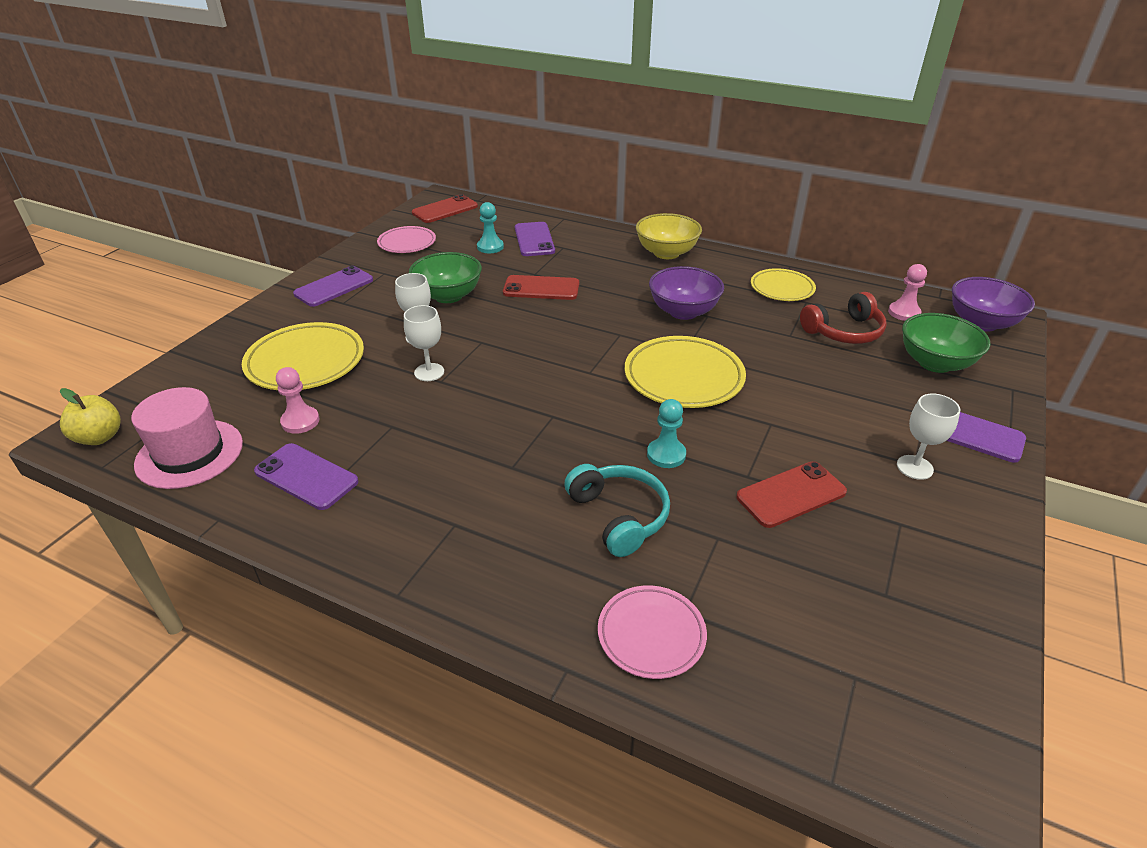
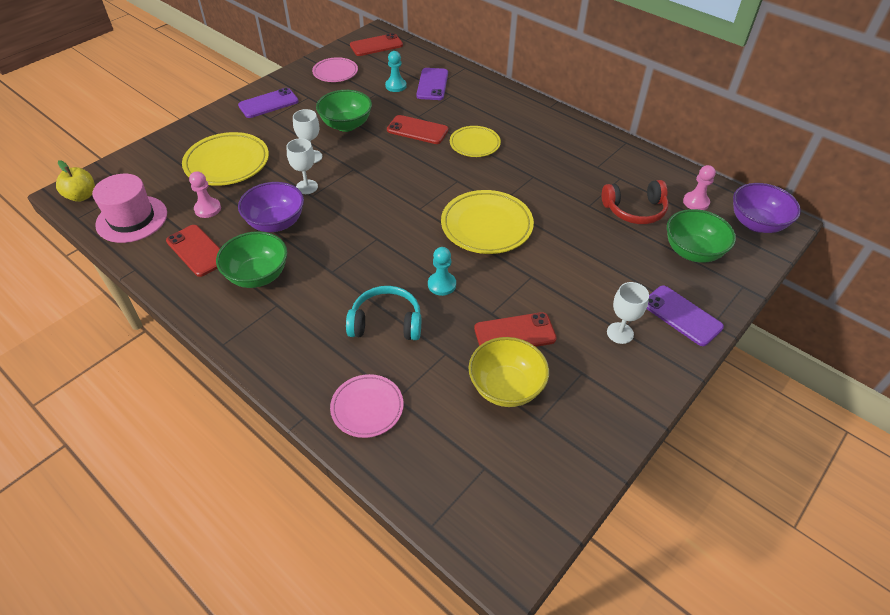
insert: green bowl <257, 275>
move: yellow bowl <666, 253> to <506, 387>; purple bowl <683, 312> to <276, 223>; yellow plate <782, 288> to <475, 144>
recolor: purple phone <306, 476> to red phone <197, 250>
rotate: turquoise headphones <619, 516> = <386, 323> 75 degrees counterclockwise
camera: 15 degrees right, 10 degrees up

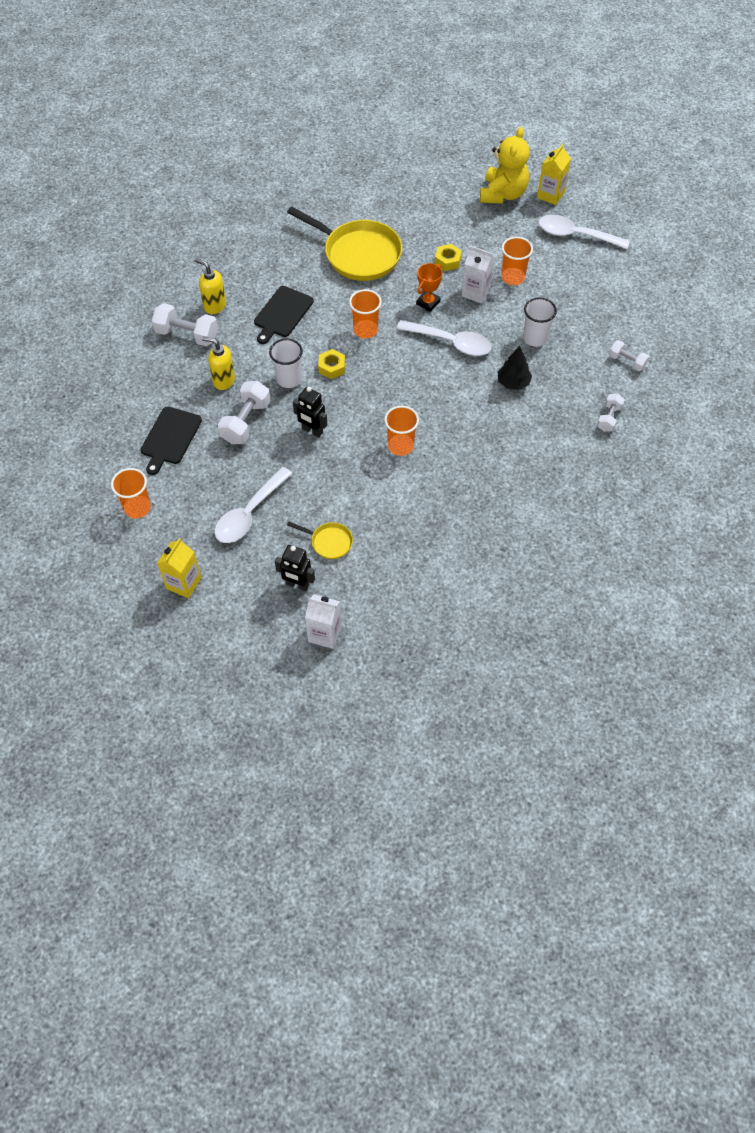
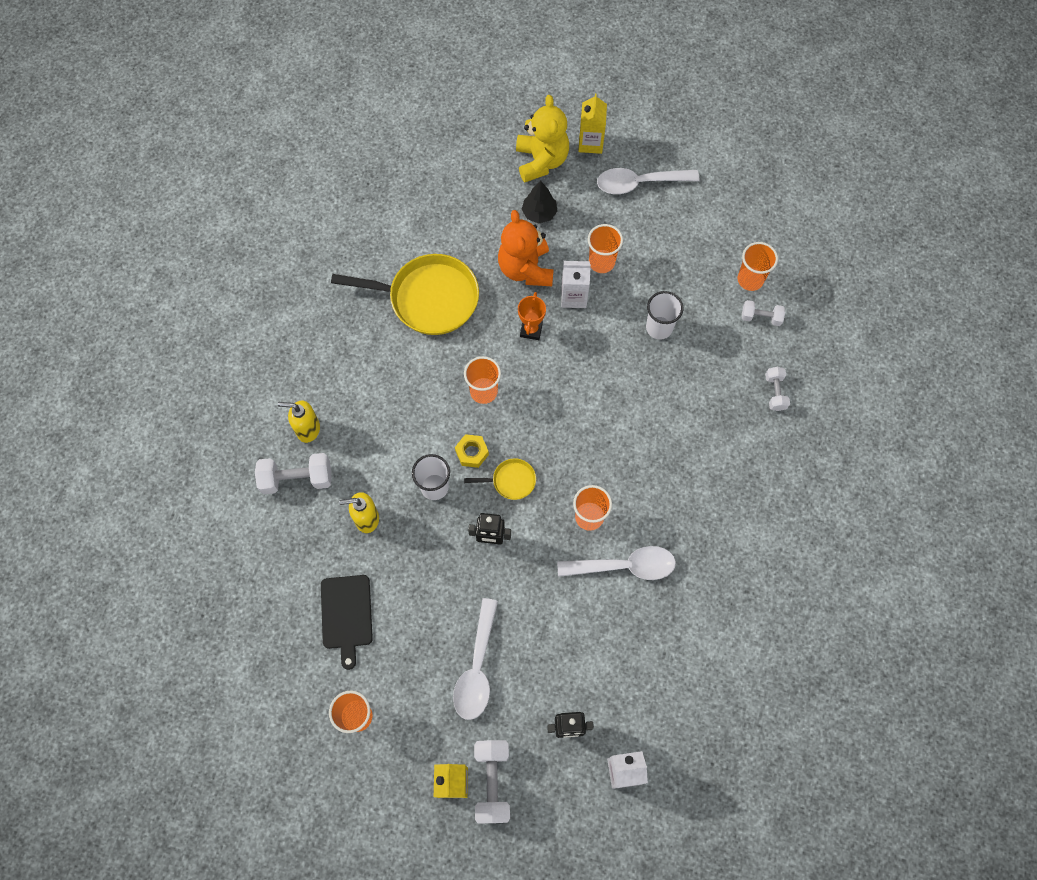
delete: black cutting board <282, 313>
insert: orange cup <750, 279>
move: white dumbbell <246, 422> to <492, 782>; yellow pan <329, 542> to <510, 481>; white spoon <450, 342> to <624, 566>; black tree <513, 382> to <539, 213>
replace: yellow nut <447, 261> to orange teddy bear <526, 269>
camera: 25 degrees left, 10 degrees up

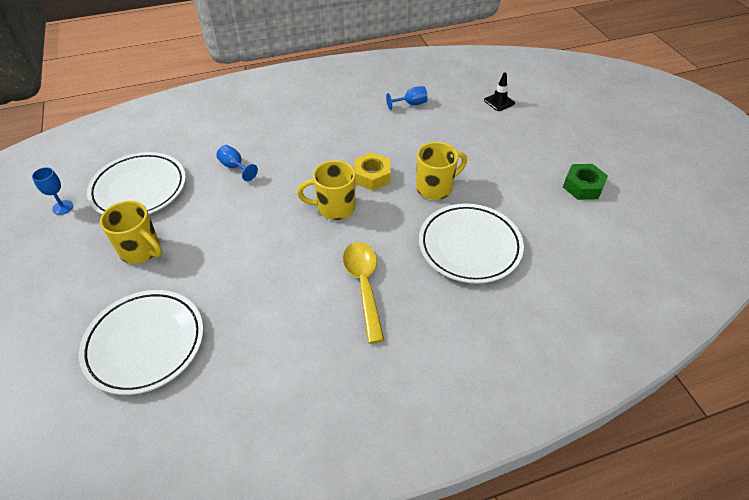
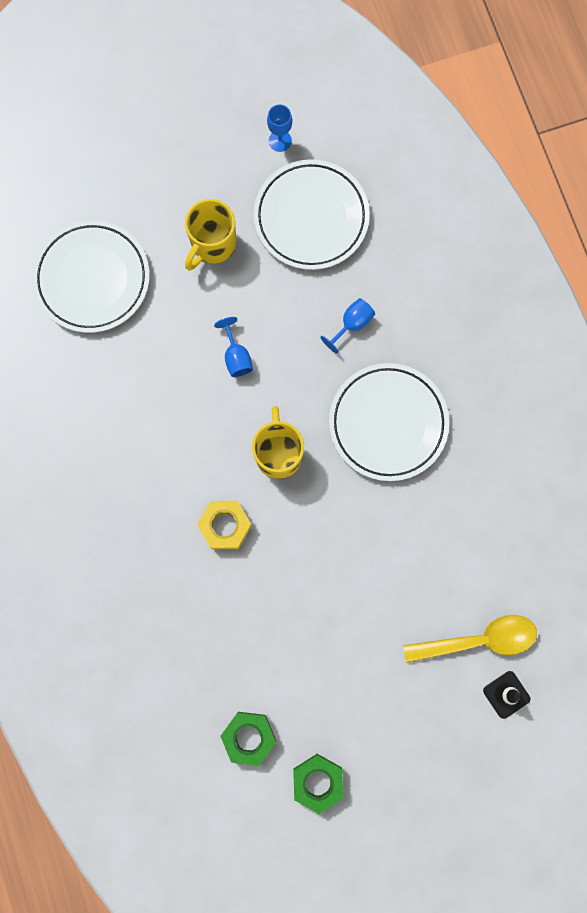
delete: yellow mug <435, 188>
insert: green nut <249, 737>
move: yellow spoon <364, 285> to <478, 640>; yellow nut <372, 176> to <225, 526>; blue goblet <411, 104> to <236, 356>; white plate <469, 246> to <388, 423>
camera: 90 degrees right, 30 degrees up

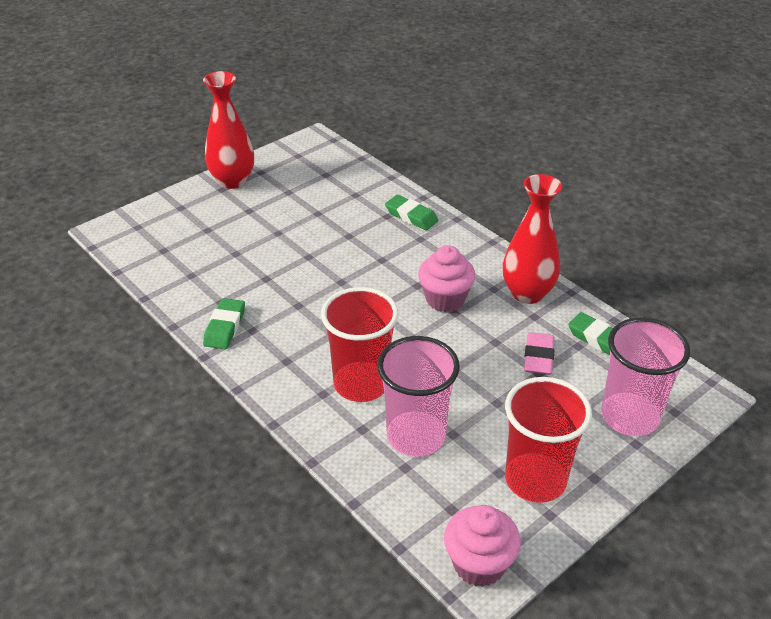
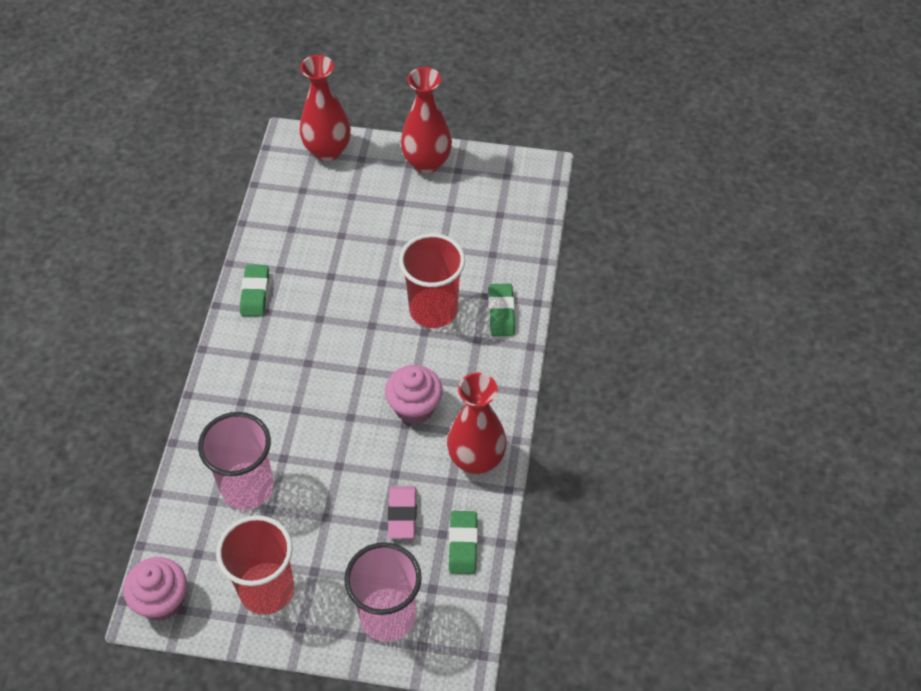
insert: red vase <327, 150>
move: red cup <361, 384> to <433, 310>
rotate: green eraser <225, 327> = <255, 293> 60 degrees counterclockwise; pink eraser <538, 357> = <402, 514> 60 degrees counterclockwise
camera: 50 degrees right, 15 degrees up

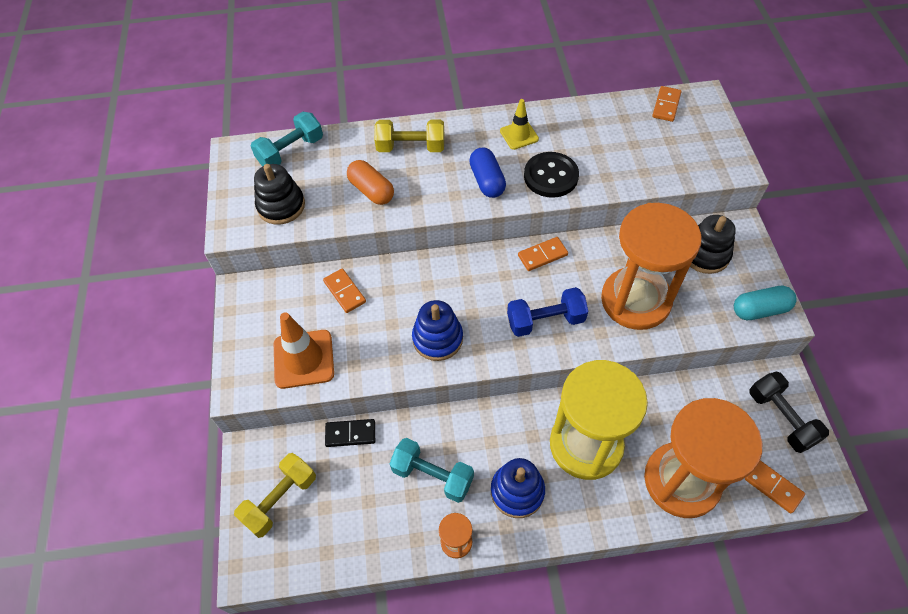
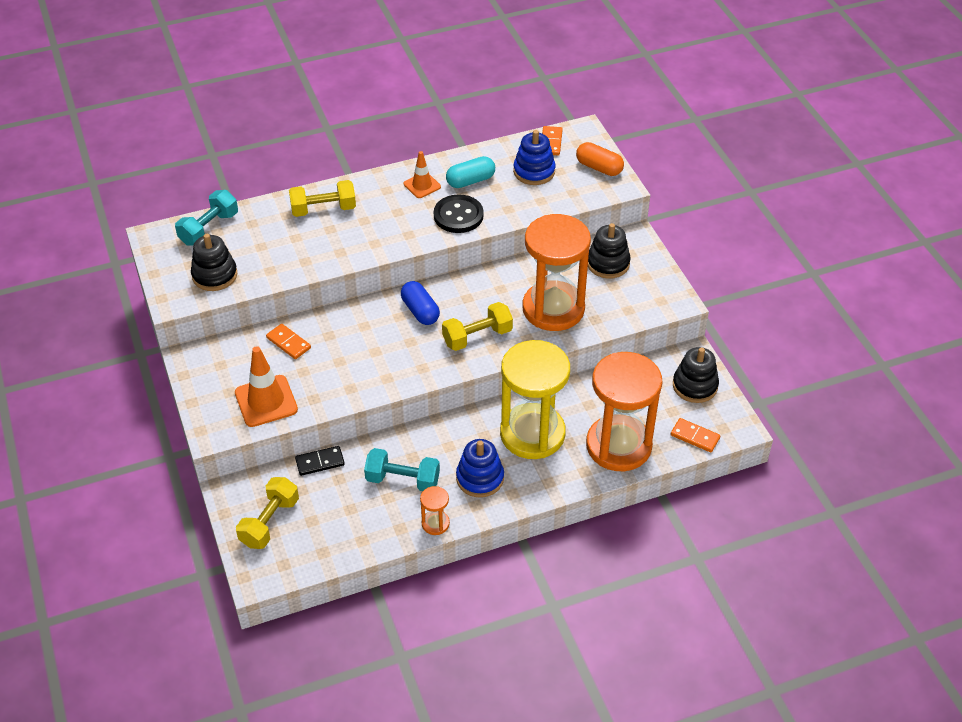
delete: orange domino <542, 255>
move: orange capsule <371, 191> to <599, 168>; blue stacking toy <437, 338> to <534, 171>; blue capsule <487, 181> to <420, 311>; turquoise capsule <759, 310> to <470, 181>
replace: black dumbbell <781, 418> to black stacking toy <695, 386>
recolor: yellow traffic cone <519, 135> to orange traffic cone <422, 185>; blue dumbbell <545, 321> to yellow dumbbell <477, 337>
camera: 15 degrees left, 10 degrees down

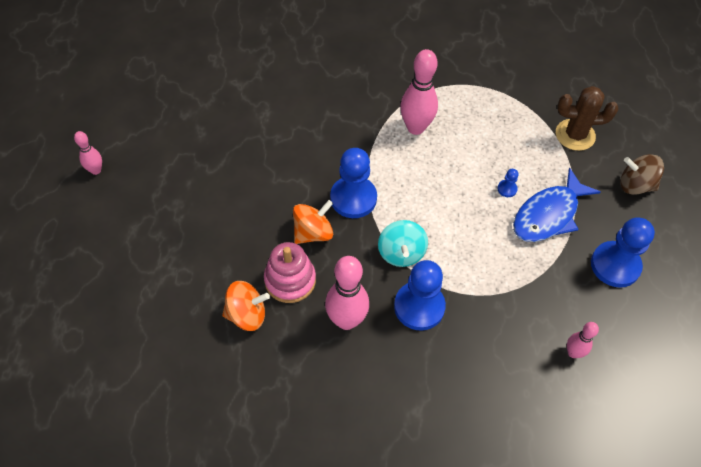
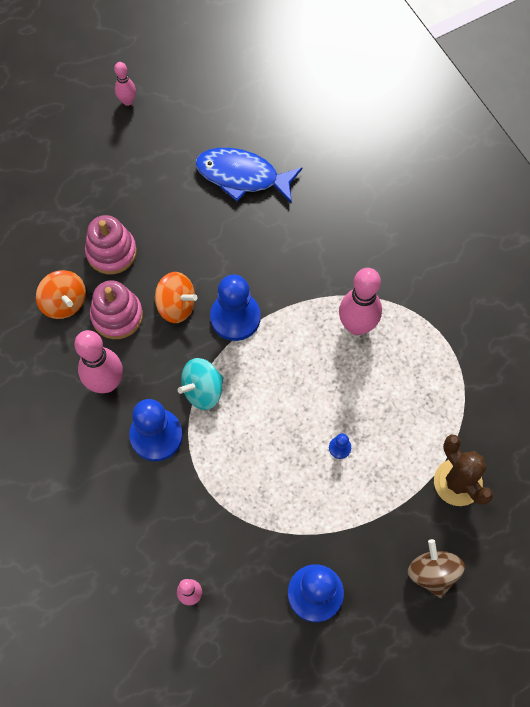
insert: pink stacking toy <111, 252>
move: blue fish <548, 214> to <242, 176>
camera: 60 degrees right, 10 degrees up

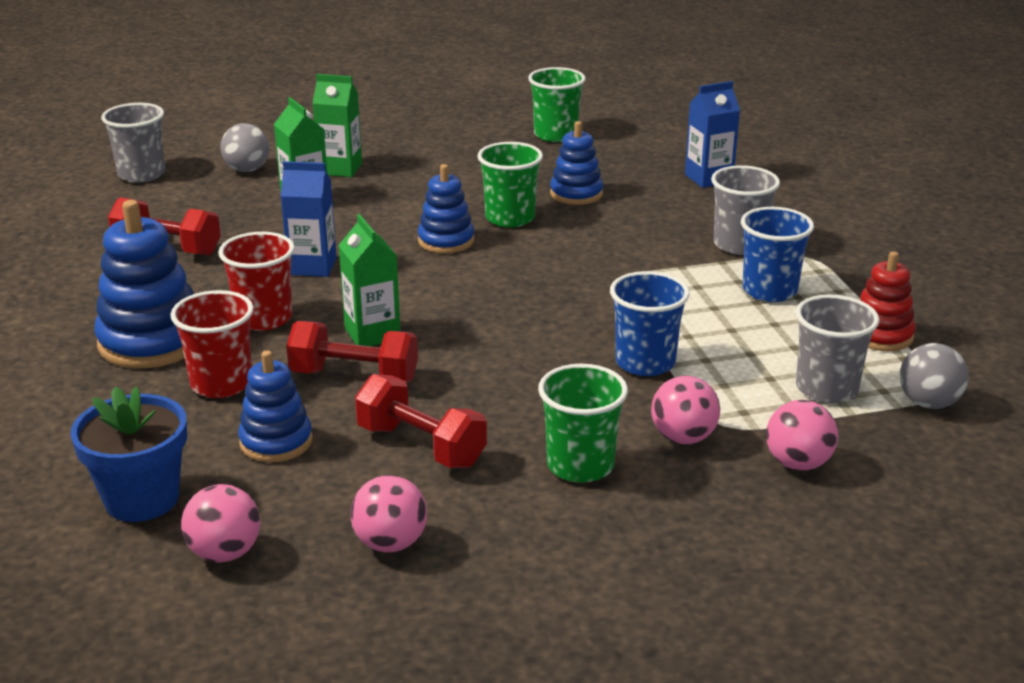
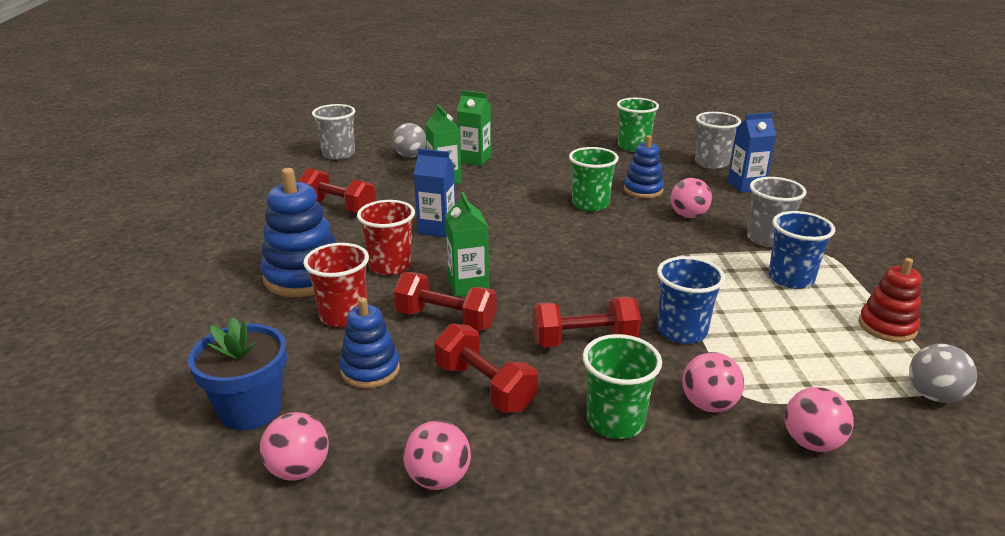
delete: blue stacking toy <446, 241>
insert: red dumbbell <584, 340>; pink ball <688, 215>
move: grey cup <826, 388> to <711, 163>
camera: 10 degrees right, 0 degrees up

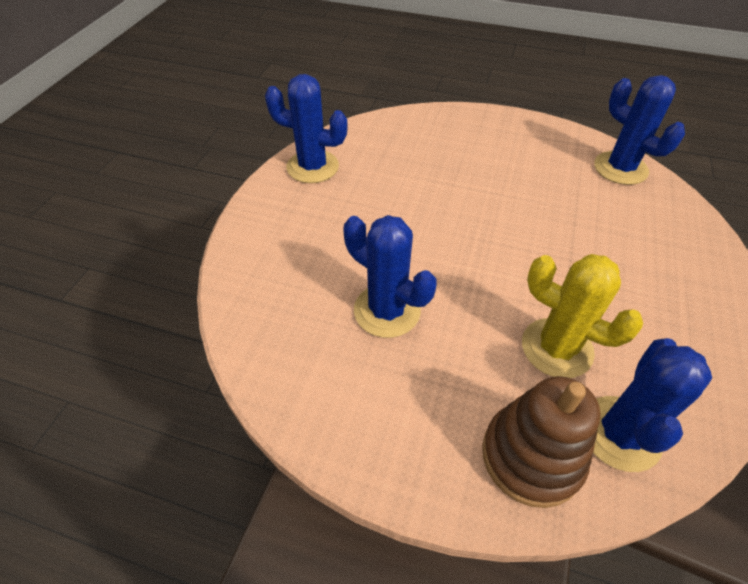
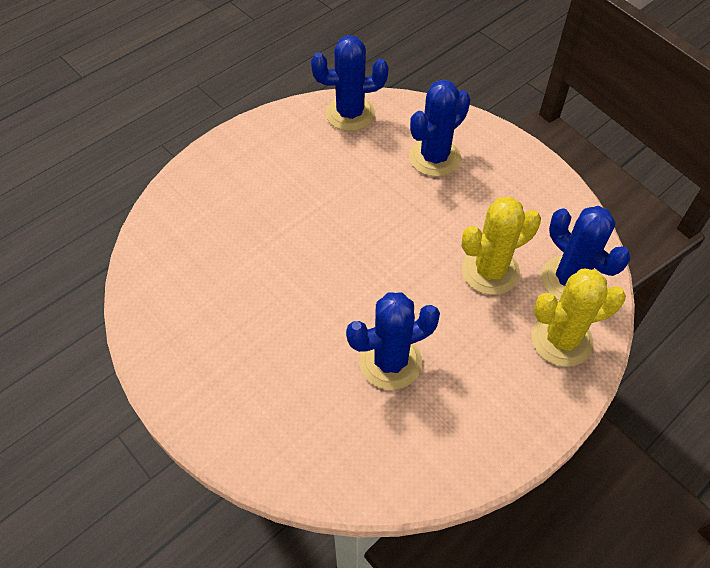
move: blue cactus <312, 167> to <434, 157>
replace: brown stacking toy <531, 456> to yellow cactus <561, 340>
camera: 60 degrees left, 5 degrees up

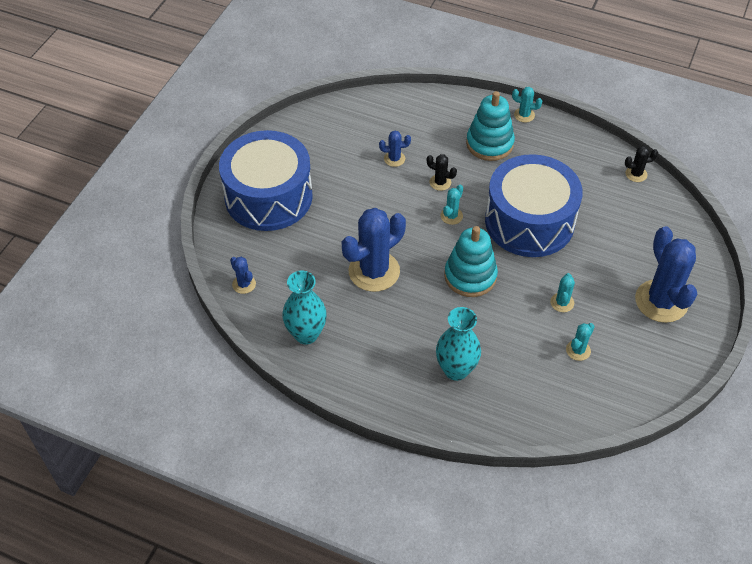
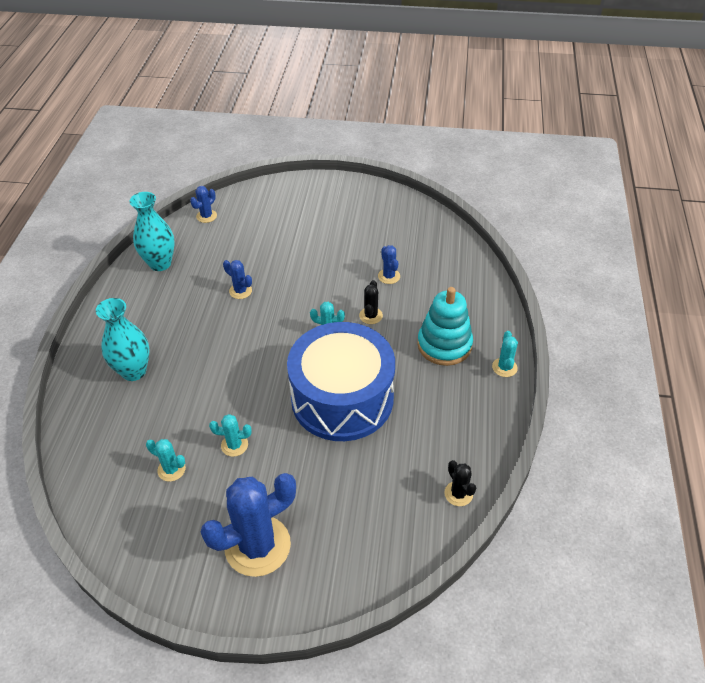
delete: blue drum <268, 196>; turquoise stacking toy <470, 276>
resize: blue cactus <374, 271> = <240, 291> x0.46
camera: 75 degrees right, 5 degrees down

